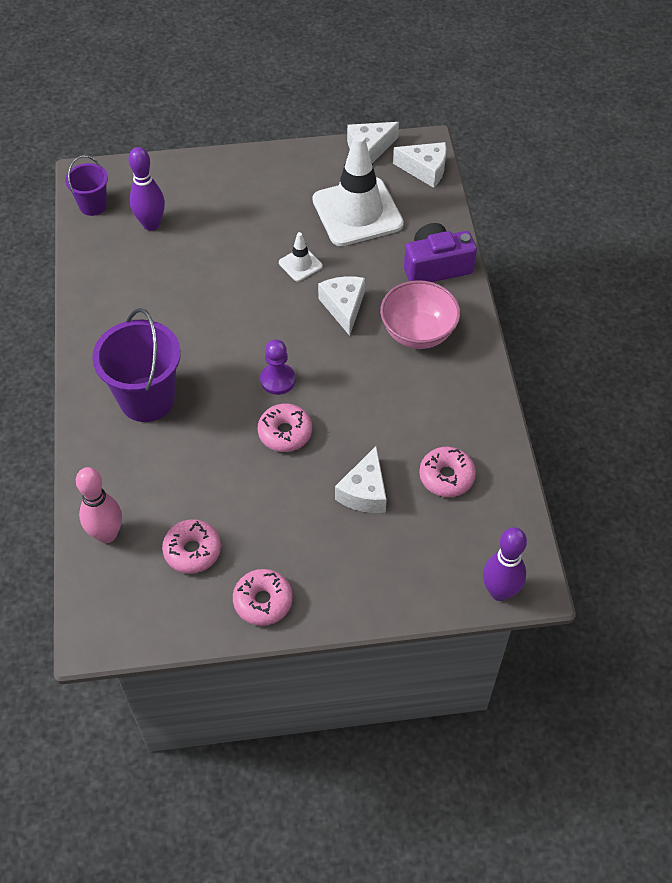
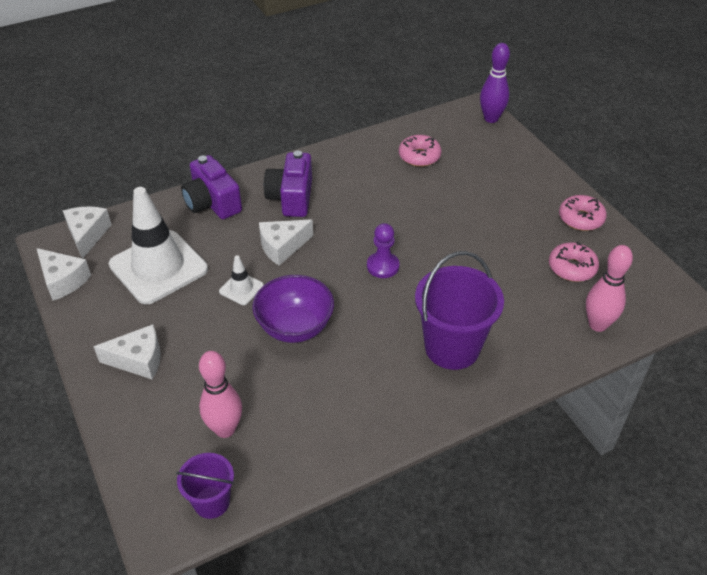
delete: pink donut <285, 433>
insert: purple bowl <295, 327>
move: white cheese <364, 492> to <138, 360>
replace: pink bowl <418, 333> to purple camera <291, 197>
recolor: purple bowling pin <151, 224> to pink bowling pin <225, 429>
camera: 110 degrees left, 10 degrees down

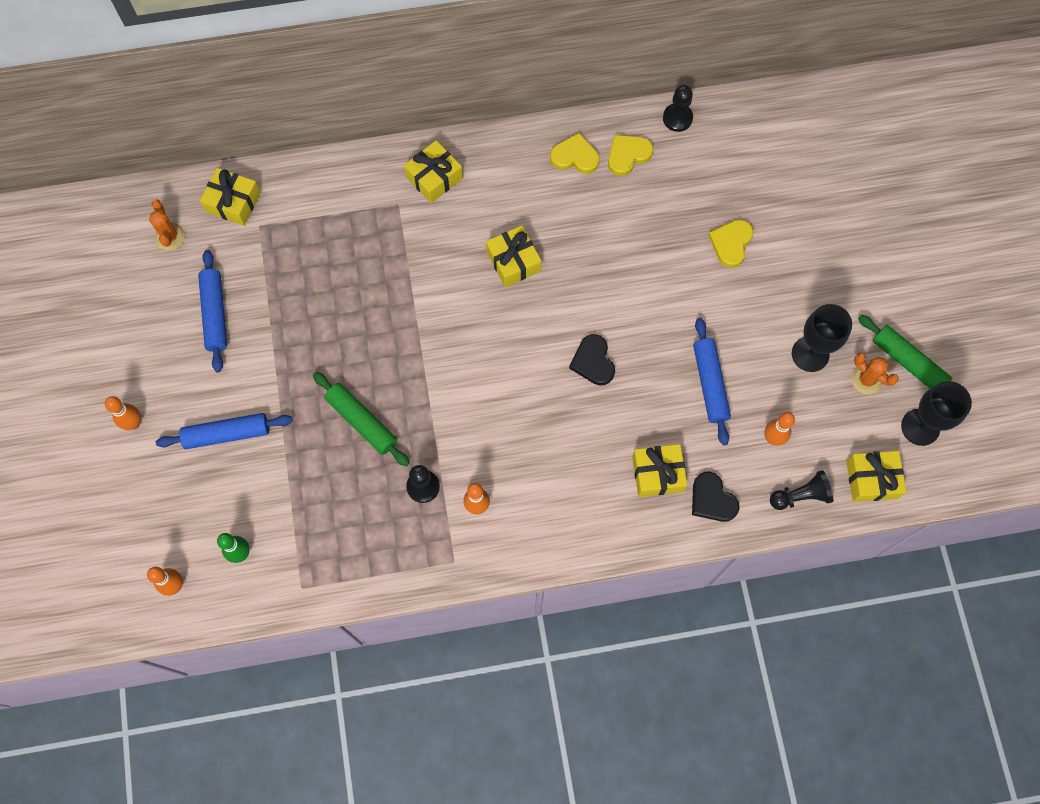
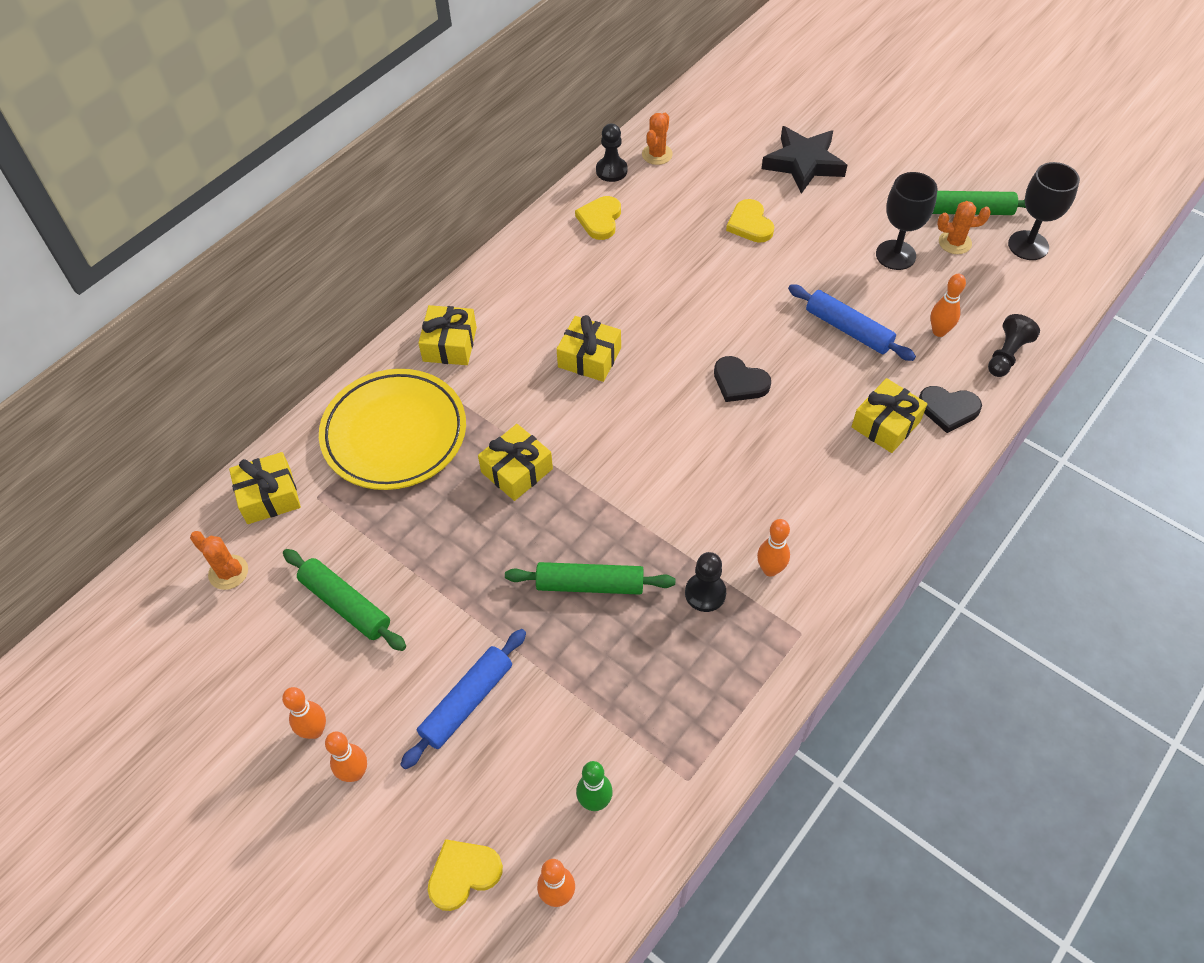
insert: orange bowling pin <315, 730>; yellow plate <394, 434>; orange cactus <657, 154>; black star <803, 163>
move: yellow heart <575, 156> to <463, 874>; yellow gift <872, 479> to <516, 470>
recolor: blue rolling pin <215, 314> to green rolling pin <345, 605>
camera: 40 degrees left, 15 degrees down

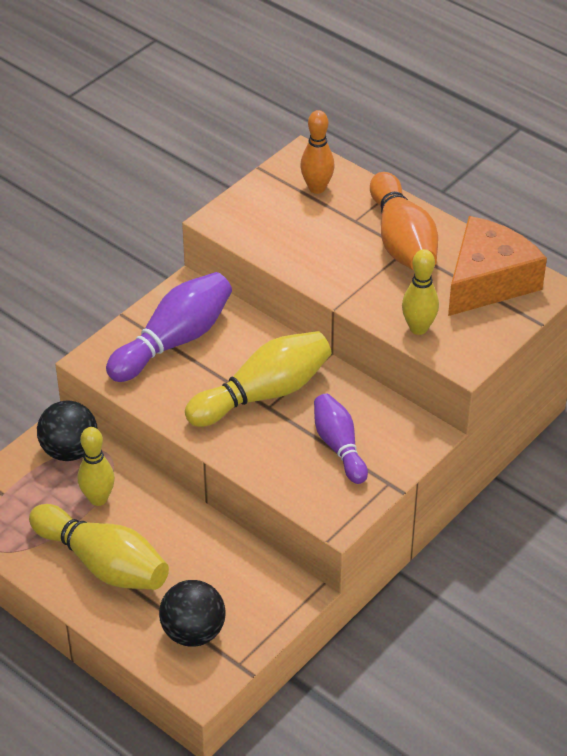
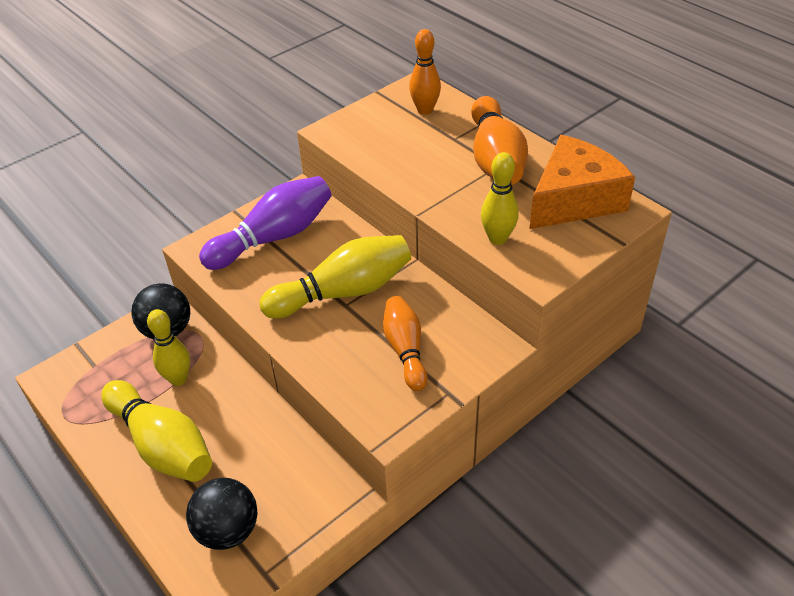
recolor: purple bowling pin <339, 446> to orange bowling pin <405, 350>
camera: 10 degrees right, 0 degrees up

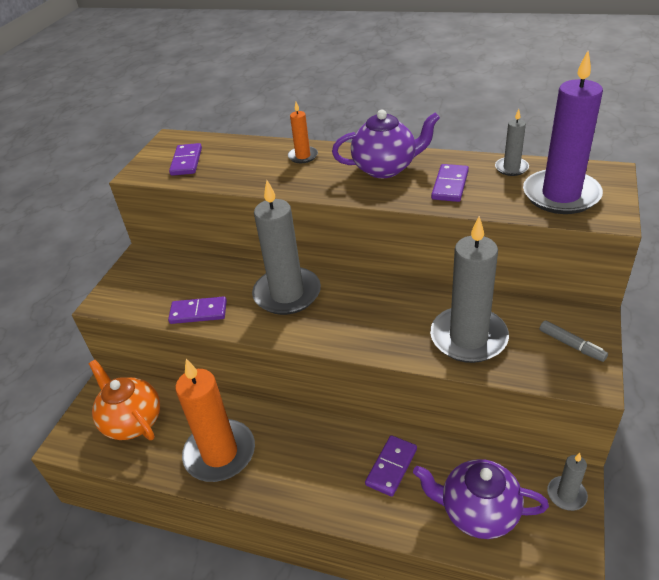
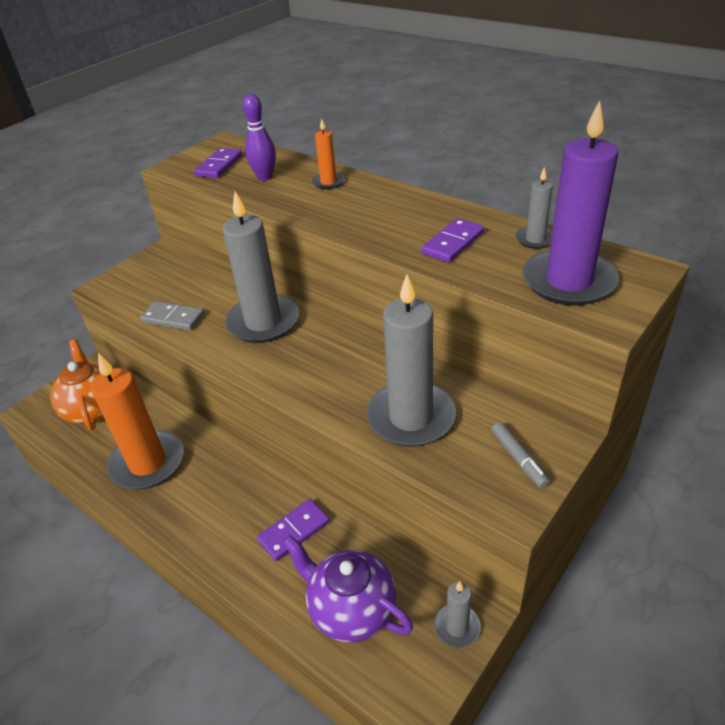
delete: purple teapot <385, 168>
insert: purple bowling pin <265, 177>
recolor: purple domino <198, 312> to grey domino <173, 318>
camera: 20 degrees right, 0 degrees up

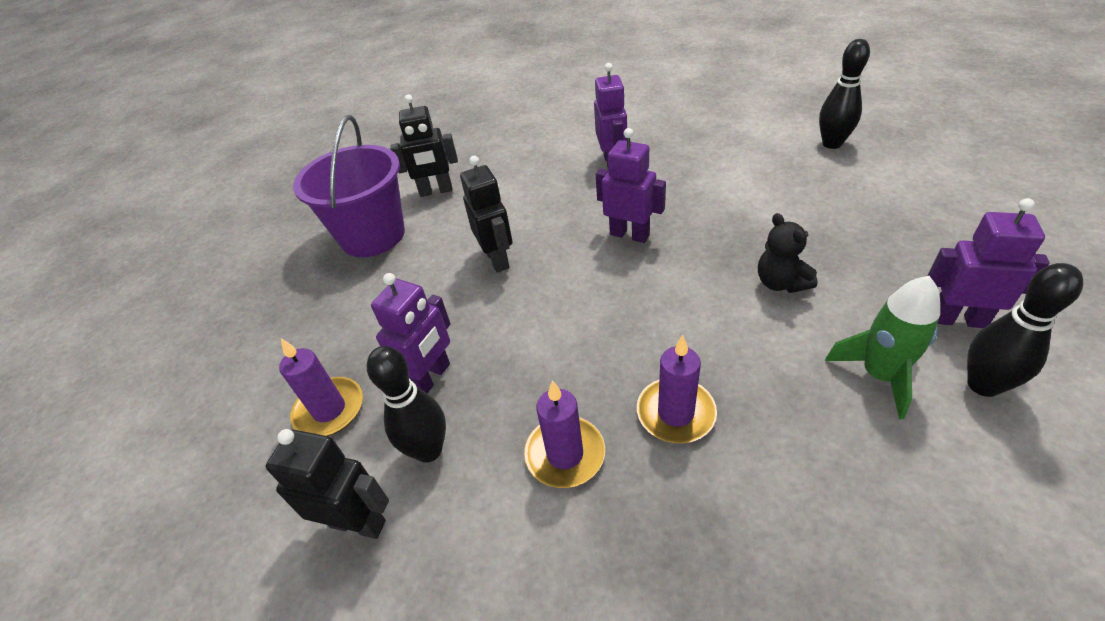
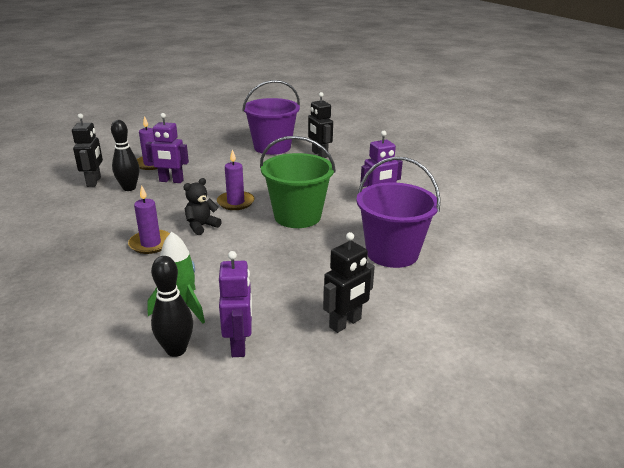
delete: black bowling pin <832, 144>
insert: purple bucket <392, 253>
move: black robot <497, 259> to <345, 323>; purple candle <565, 454> to <235, 202>; black teddy bear <780, 283> to <201, 226>
replace: purple robot <629, 234> to green bucket <297, 216>
camera: 65 degrees right, 15 degrees down

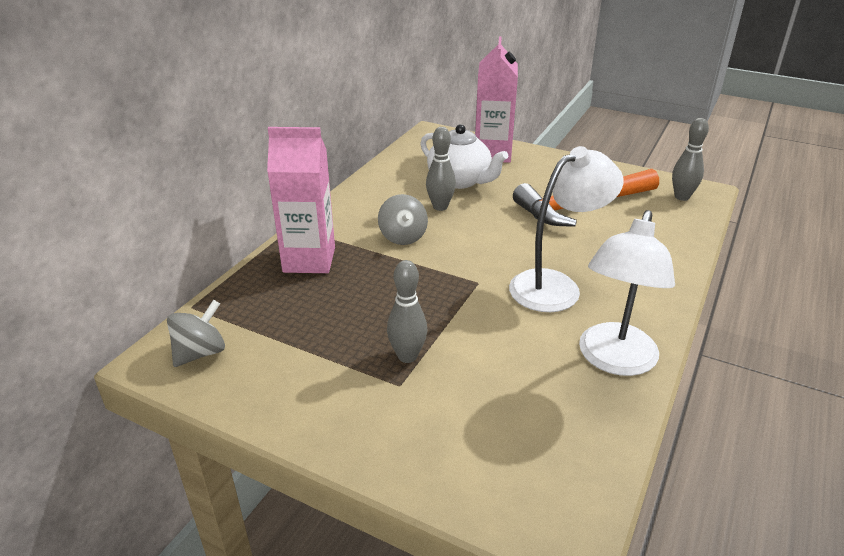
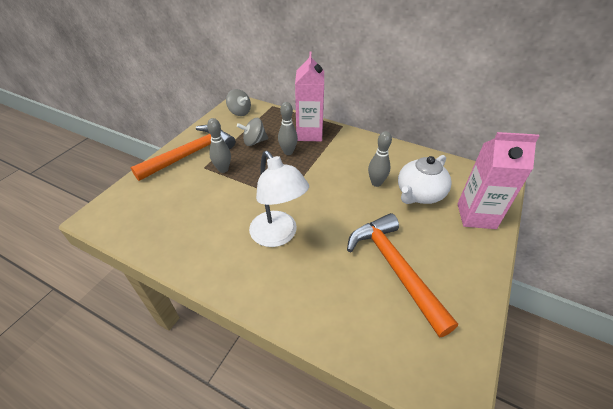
delete: white lamp <614, 360>
insert: orange hammer <190, 154>
move: grey spinning top <403, 237> to <254, 142>; grey bowling pin <682, 197> to <288, 152>
camera: 90 degrees right, 10 degrees up

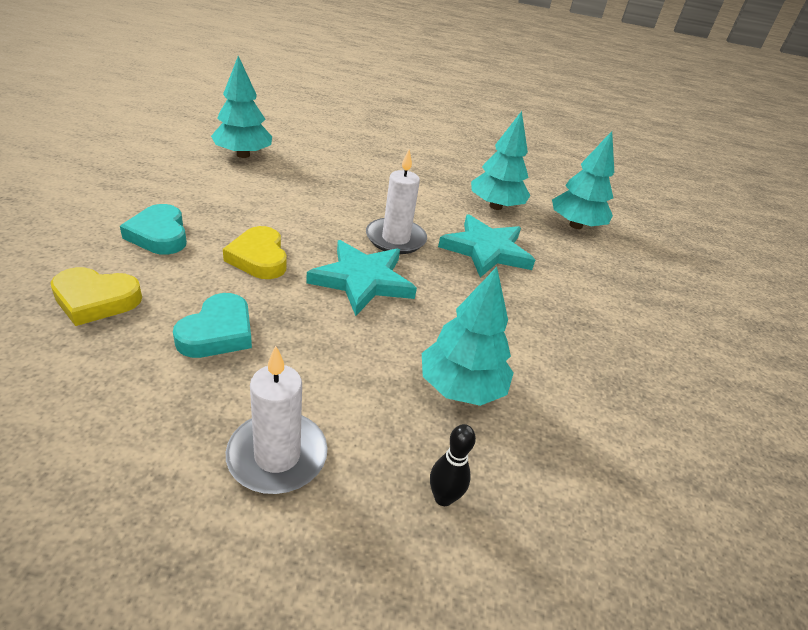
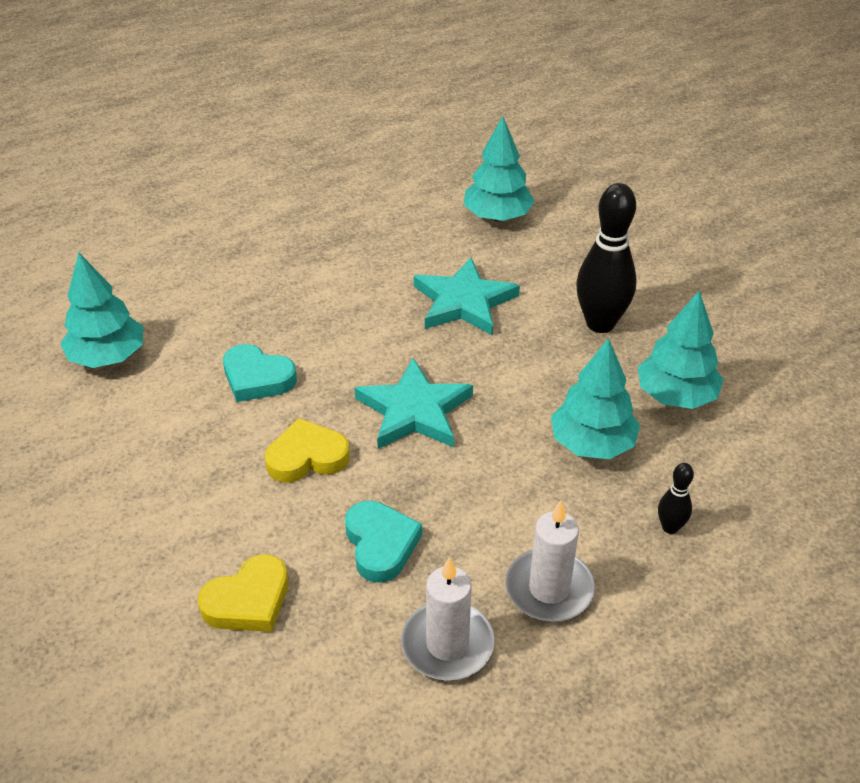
insert: black bowling pin <600, 323>
move: turquoise heart <159, 235> to <257, 378>; white candle <395, 239> to <447, 644>; turquoise tree <495, 206> to <676, 396>
rotate: yellow heart <259, 258> = <307, 457> 135 degrees clockwise
camera: 35 degrees left, 5 degrees up

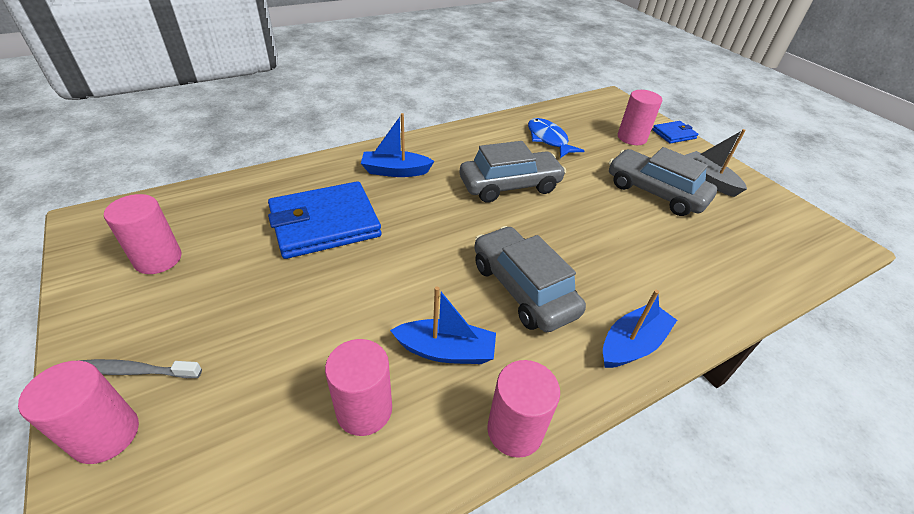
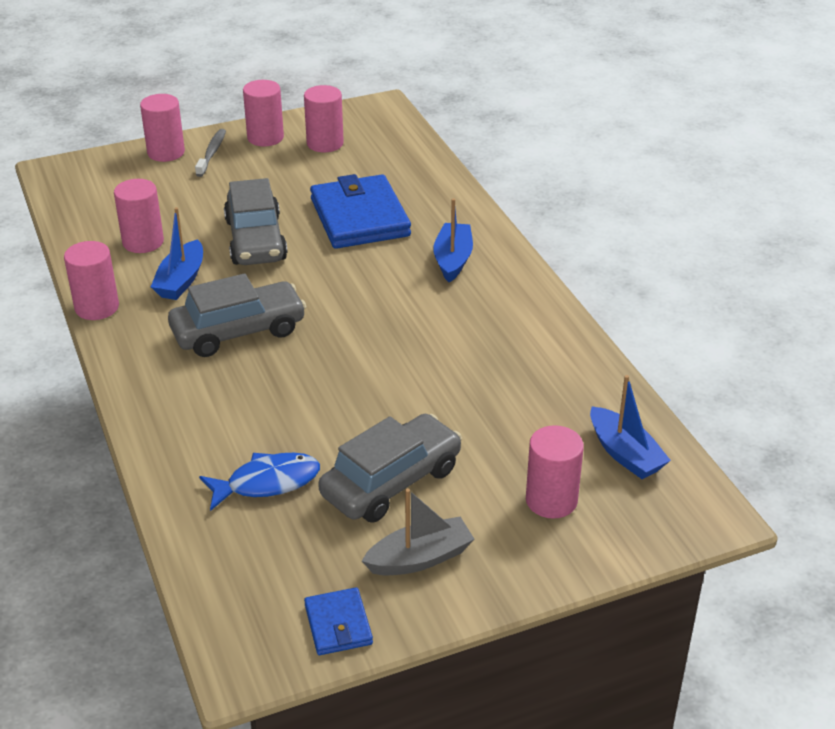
insert: pink cylinder <265, 137>
move: grey car <509, 185> to <256, 240>; blue fish <548, 139> to <267, 483>; blue boat <632, 344> to <625, 454>; blue wallet <674, 134> to <338, 624>
camera: 100 degrees right, 5 degrees down

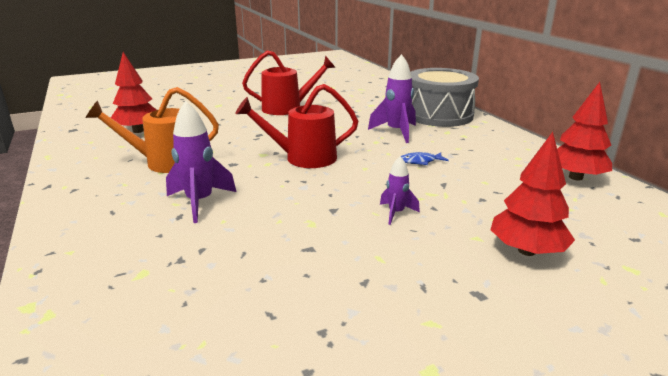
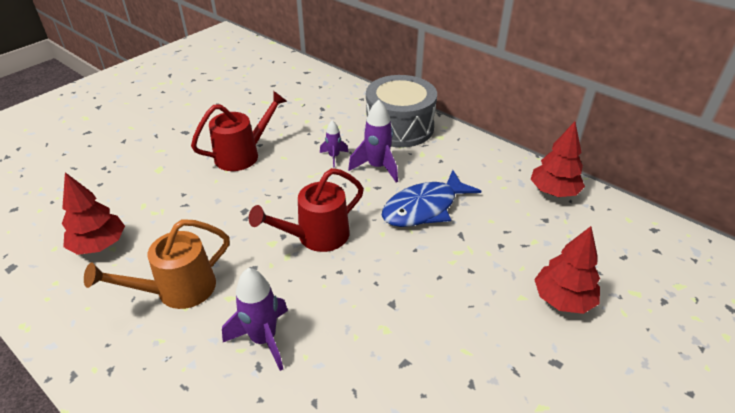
move: purple rocket <396, 213> to <334, 157>
resize: blue fish <420, 161> = <424, 208> x2.34
camera: 25 degrees left, 15 degrees up

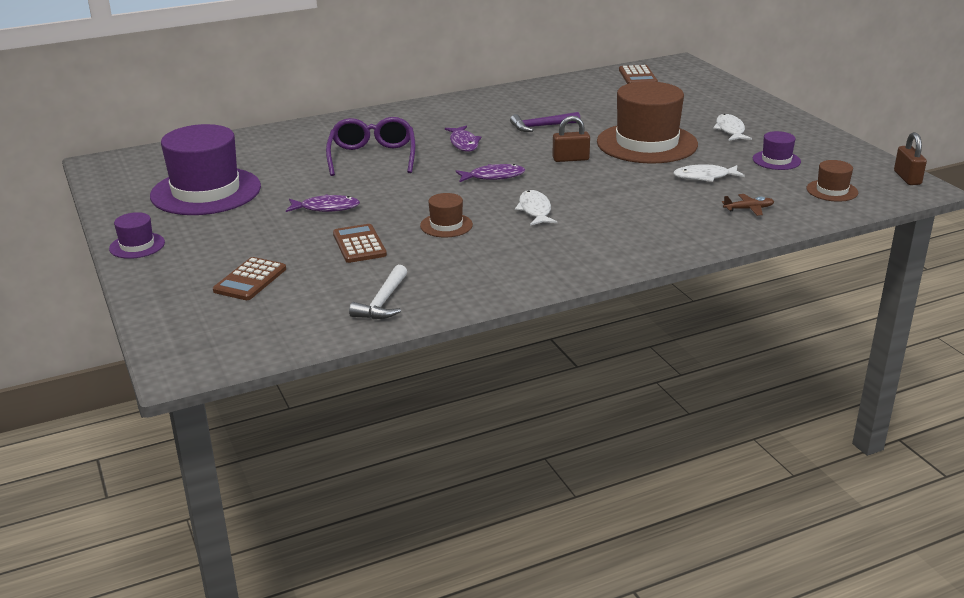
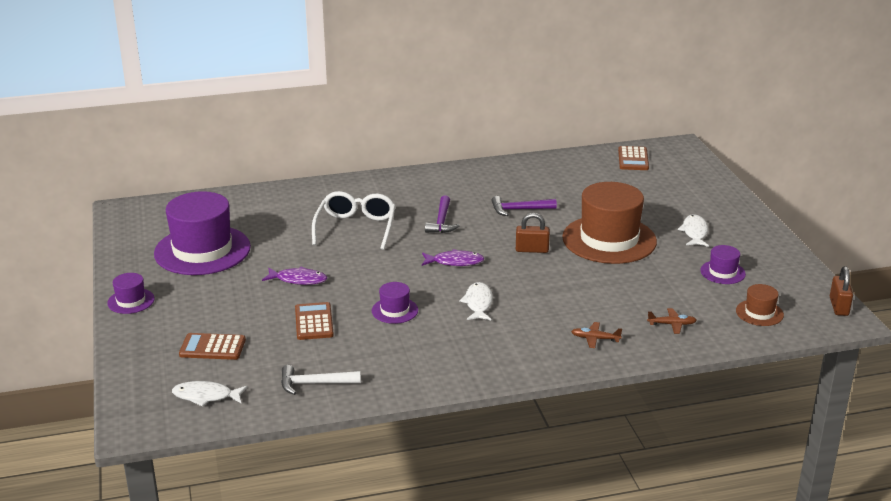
insert: brown plane <595, 339>
move: white fish <704, 177> to <206, 396>
replace: purple fish <463, 143> to purple hammer <442, 221>
recolor: purple glasses <372, 156> to white glasses <356, 228>; brown hat <446, 225> to purple hat <395, 310>
rotate: brown calculator <250, 280> = <212, 347> 60 degrees clockwise; white hammer <383, 302> = <314, 384> 60 degrees clockwise
camera: 10 degrees right, 0 degrees up

